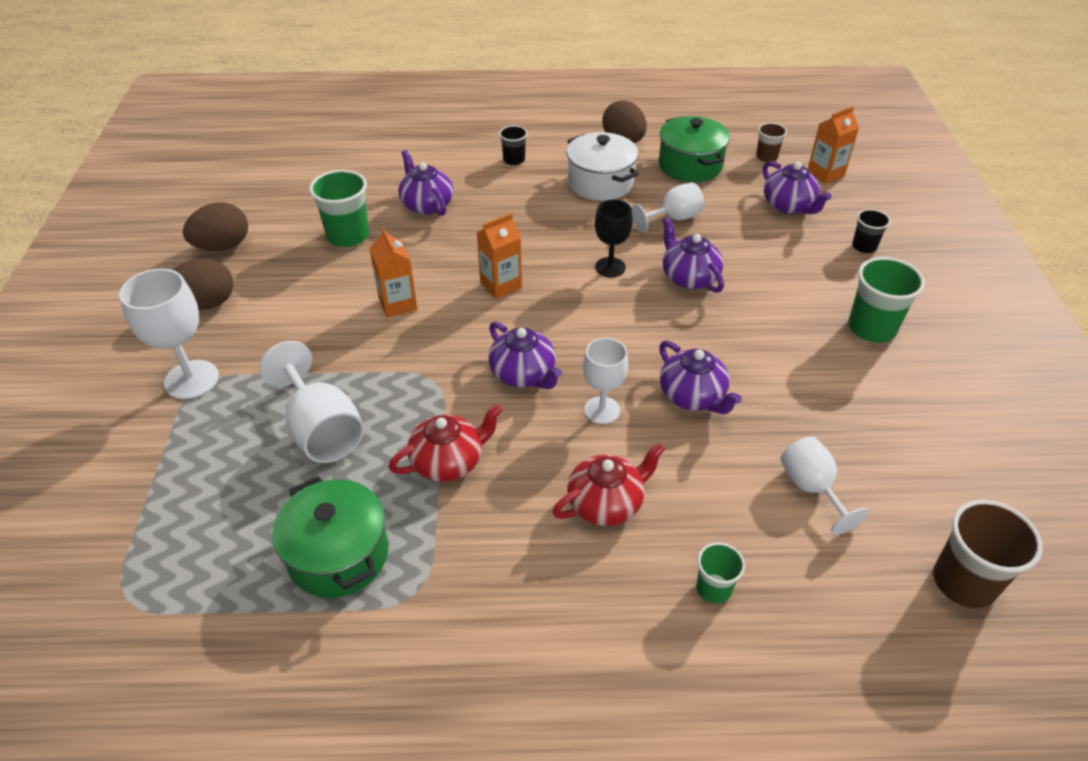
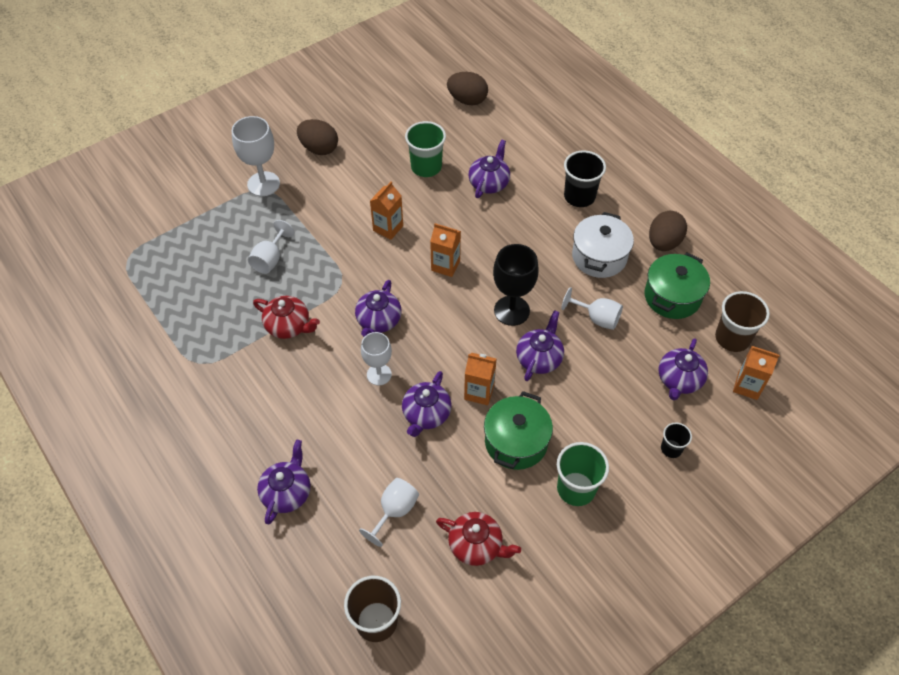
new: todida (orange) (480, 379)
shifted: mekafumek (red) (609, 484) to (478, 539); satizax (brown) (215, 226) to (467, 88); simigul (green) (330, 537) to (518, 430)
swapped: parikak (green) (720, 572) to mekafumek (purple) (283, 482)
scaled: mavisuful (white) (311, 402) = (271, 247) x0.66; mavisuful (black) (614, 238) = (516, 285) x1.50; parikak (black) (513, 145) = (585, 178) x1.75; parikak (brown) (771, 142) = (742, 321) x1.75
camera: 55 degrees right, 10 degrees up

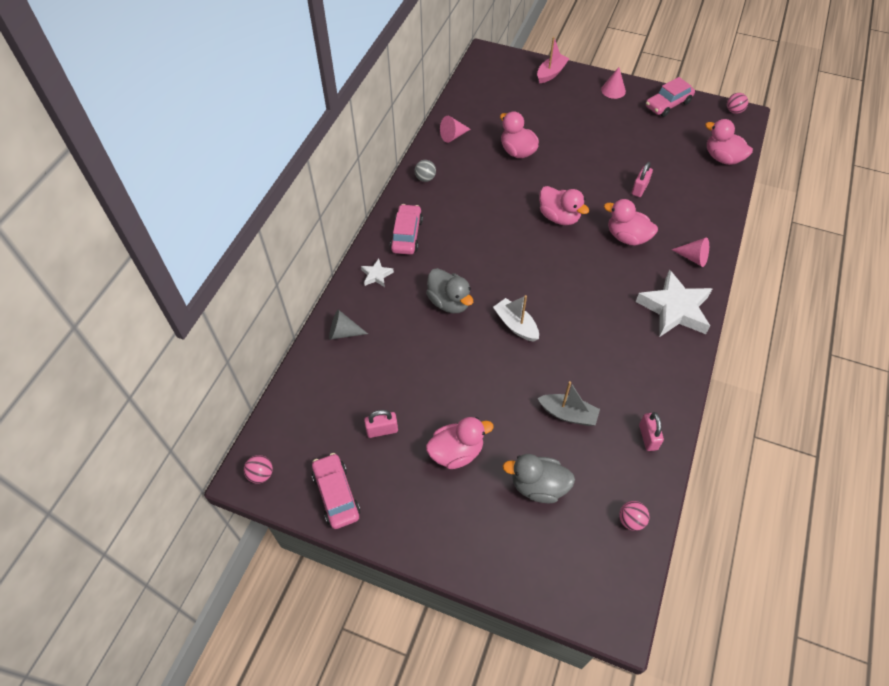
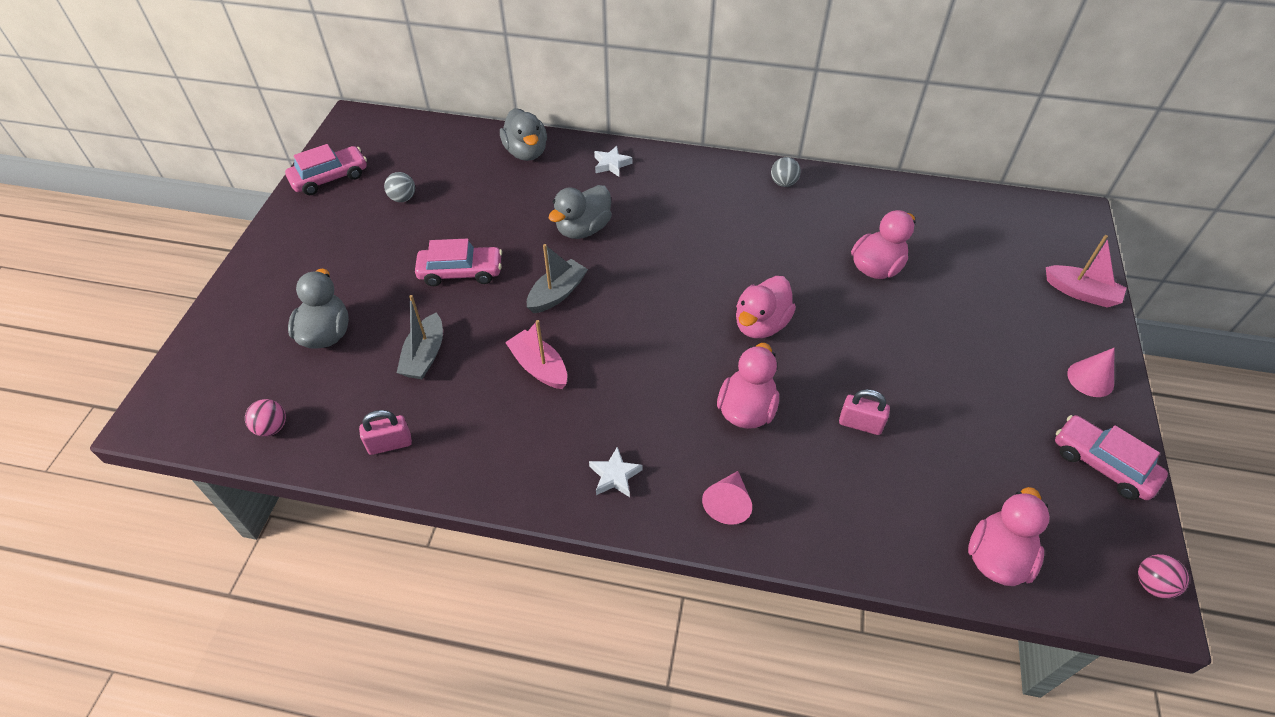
gone: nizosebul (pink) (258, 469); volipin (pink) (460, 443); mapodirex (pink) (455, 129)
new: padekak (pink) (536, 354)
shifted: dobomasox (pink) (406, 229) to (458, 262)
swapped: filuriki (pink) (381, 424) to nizosebul (grey) (399, 187); mapodirex (grey) (348, 325) to volipin (grey) (523, 134)
repainted: padekak (white) (516, 318) to padekak (grey) (557, 278)
scaled: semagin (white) (674, 303) = (615, 472) x0.45
camera: 80 degrees right, 5 degrees down

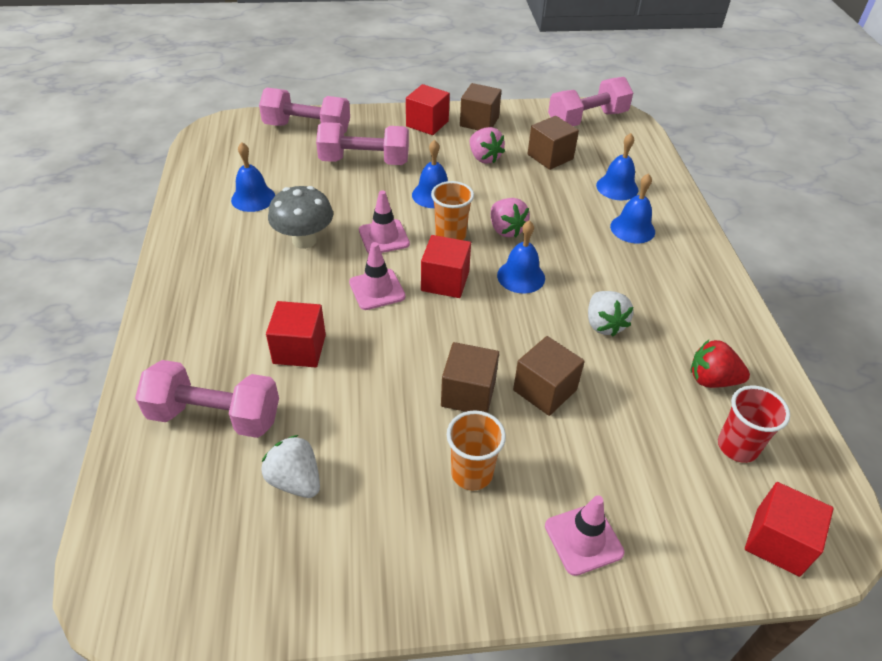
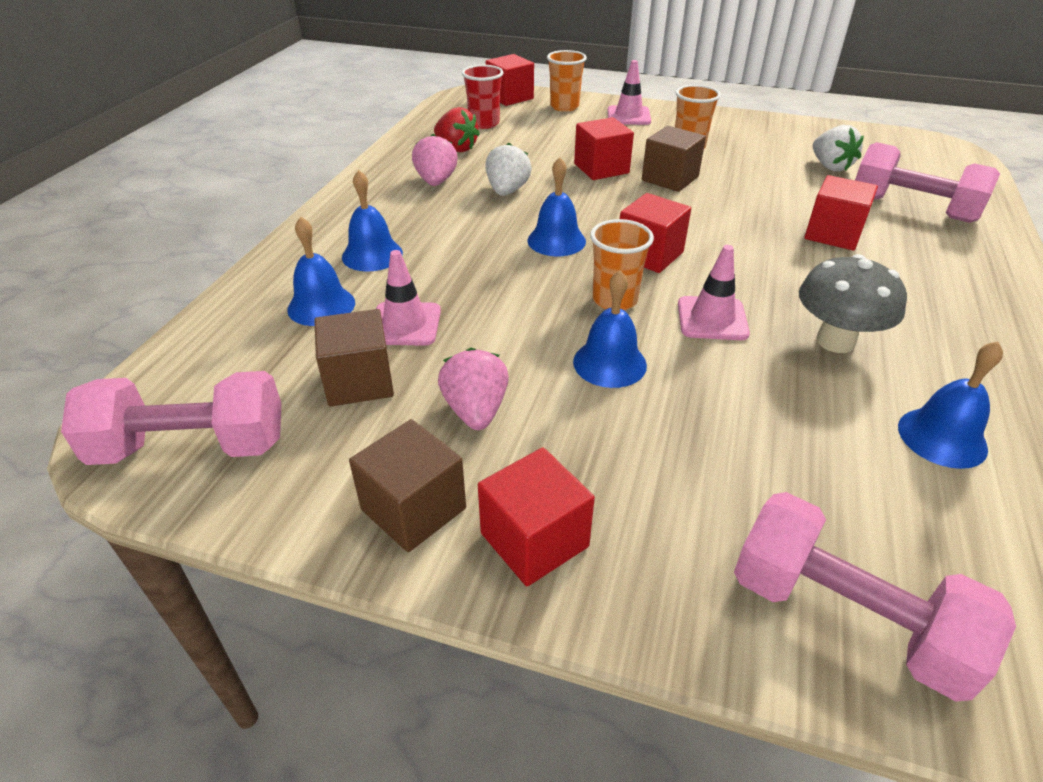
gone: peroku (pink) (362, 143)
new: parikak (orange) (567, 81)
shifted: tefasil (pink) (377, 276) to (408, 298); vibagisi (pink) (510, 218) to (435, 160)
repainted: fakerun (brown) (549, 376) to fakerun (red) (604, 148)
camera: 155 degrees left, 5 degrees down

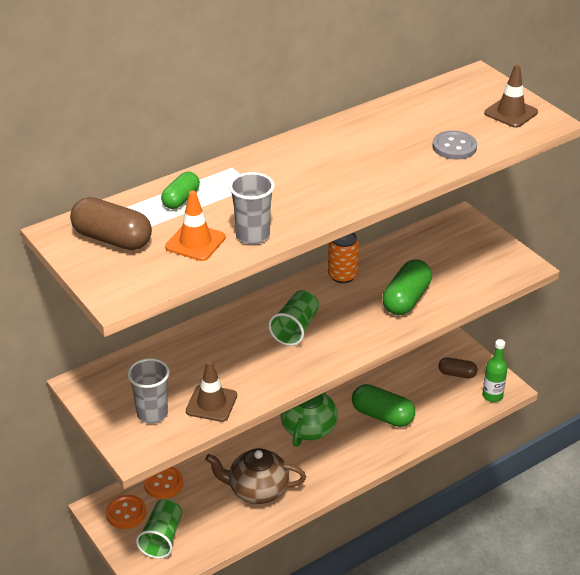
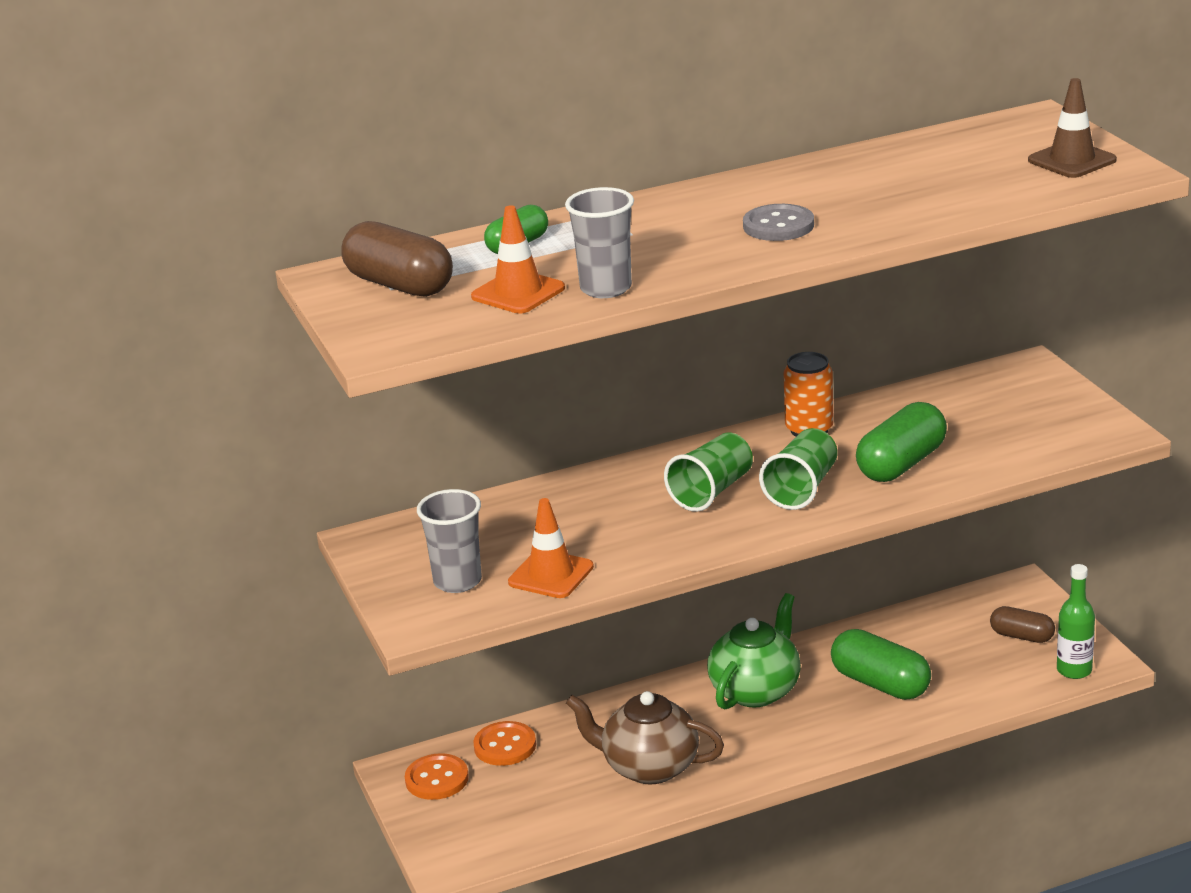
shifted: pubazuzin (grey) (455, 145) to (778, 222); parikak (green) (159, 529) to (798, 469)
repainted: tefasil (brown) (211, 391) to tefasil (orange) (551, 548)
camera: 15 degrees right, 10 degrees down

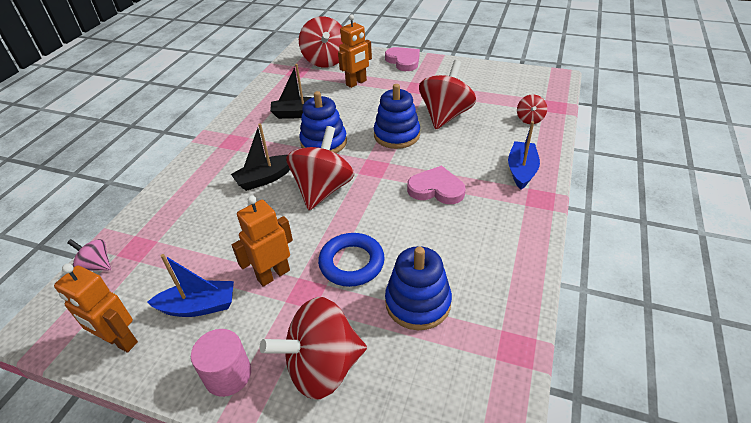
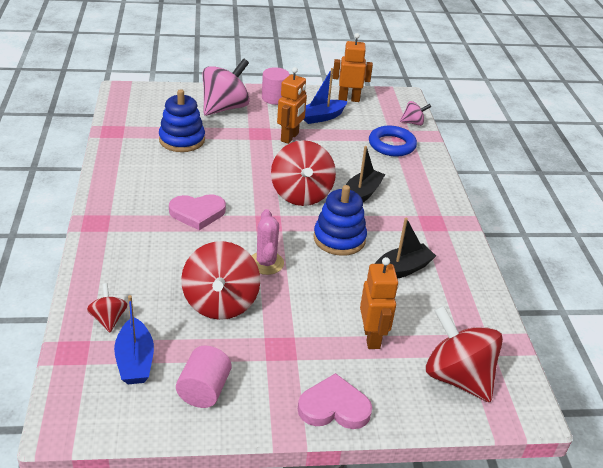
new: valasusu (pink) (203, 377)
shifted: padekak (blue) (524, 155) to (134, 339); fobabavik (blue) (351, 260) to (393, 141)
swapped: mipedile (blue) (397, 116) to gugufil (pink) (268, 242)
repainted: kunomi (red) (313, 348) to kunomi (pink) (226, 87)
rotated: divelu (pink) (402, 59) = (335, 401) 150 degrees clockwise; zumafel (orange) (355, 51) = (379, 303) 150 degrees clockwise
camera: 150 degrees right, 5 degrees down

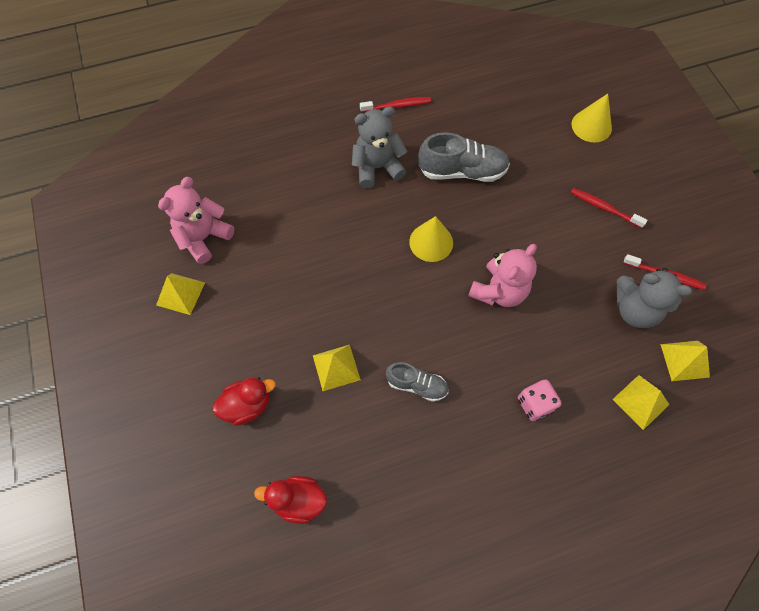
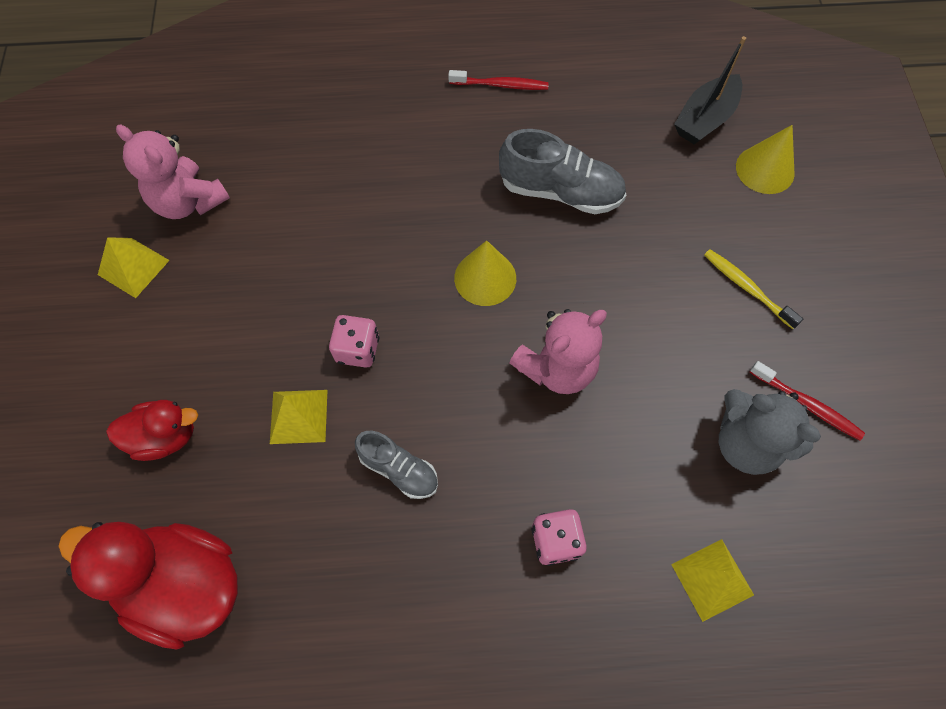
gone: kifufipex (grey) (379, 147); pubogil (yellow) (685, 361)
new: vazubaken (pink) (354, 341); padekak (black) (710, 90)
repainted: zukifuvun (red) (609, 208) to zukifuvun (yellow) (753, 289)
rotated: kifufipex (pink) (196, 220) = (173, 172) 105 degrees counterclockwise
scaled: volipin (red) (290, 500) = (148, 585) x1.72
camera: 15 degrees right, 0 degrees up

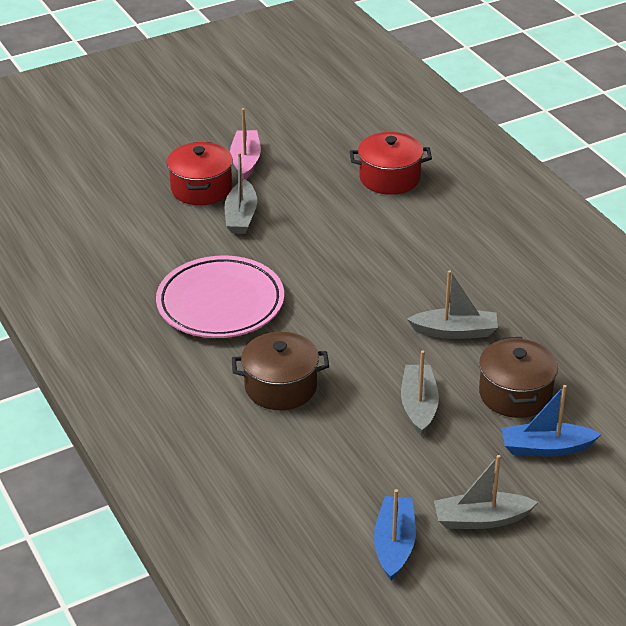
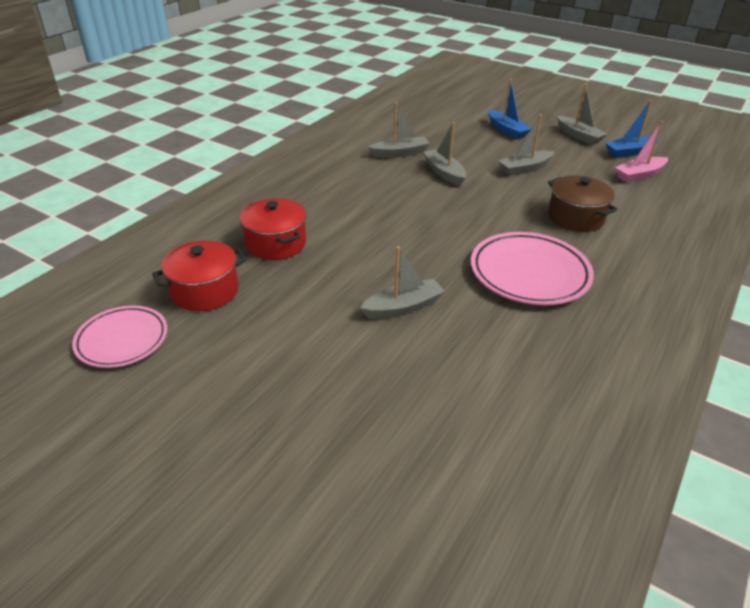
gone: simigul (brown) (518, 377)
new: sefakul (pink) (119, 336); padekak (grey) (399, 130)
shifted: simigul (red) (200, 173) to (199, 276); padekak (pink) (245, 144) to (641, 152)
camera: 120 degrees left, 0 degrees up

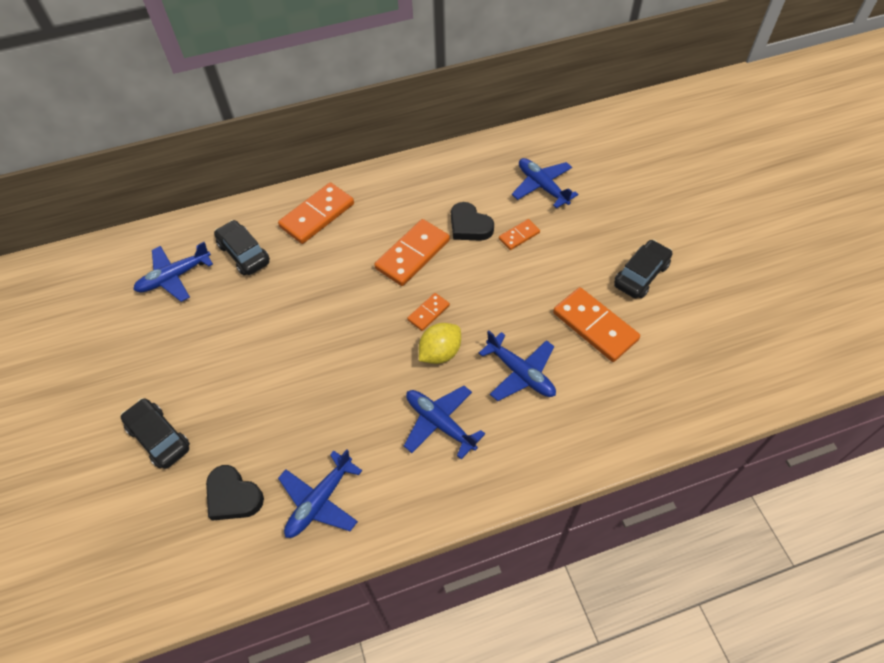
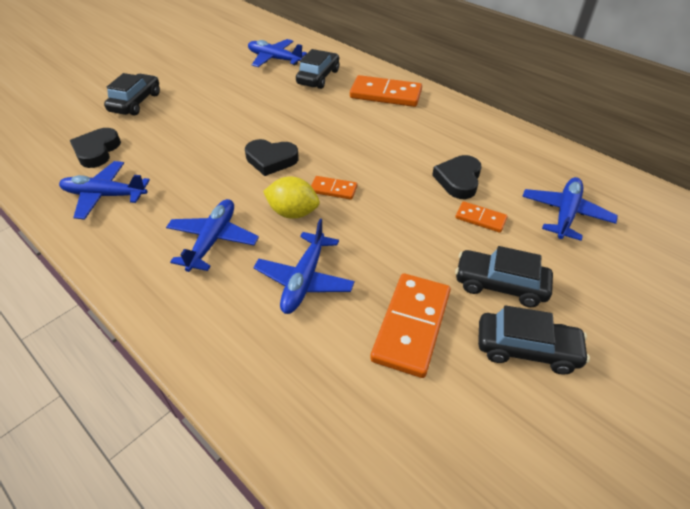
gone: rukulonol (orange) (412, 252)
new: divelu (black) (272, 157); dobomasox (black) (504, 276)
camera: 60 degrees right, 10 degrees down

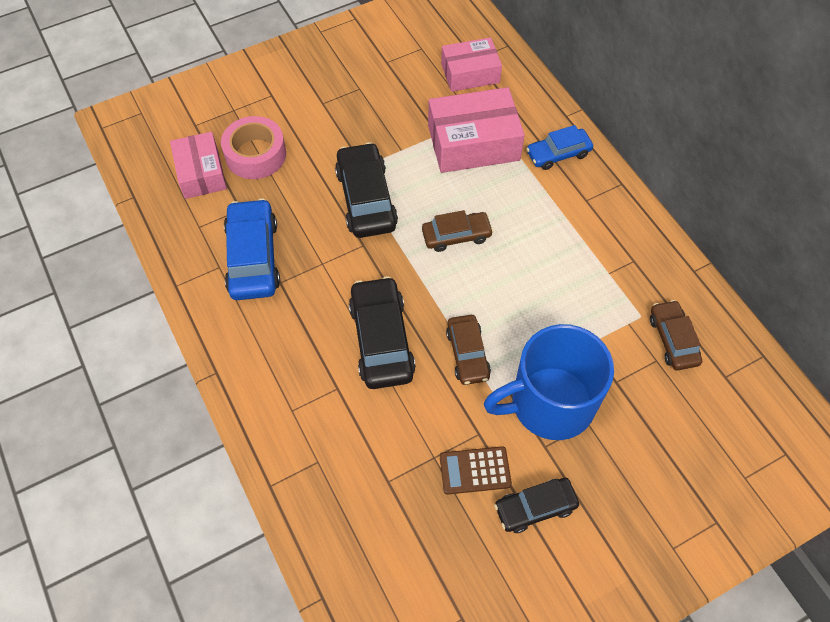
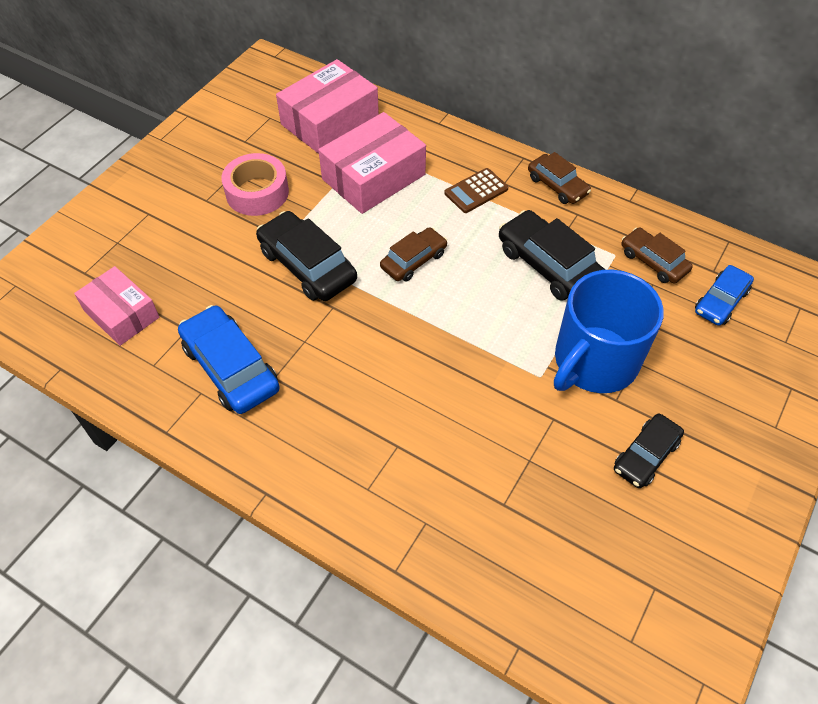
shifted: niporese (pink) (253, 147) to (255, 184); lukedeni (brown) (476, 470) to (476, 190); dobomasox (black) (382, 332) to (552, 255); dobomasox (brown) (468, 350) to (559, 178); dobomasox (blue) (559, 147) to (724, 295)
scaled: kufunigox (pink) (471, 64) = (327, 106) x1.52
camera: 30 degrees left, 5 degrees down

